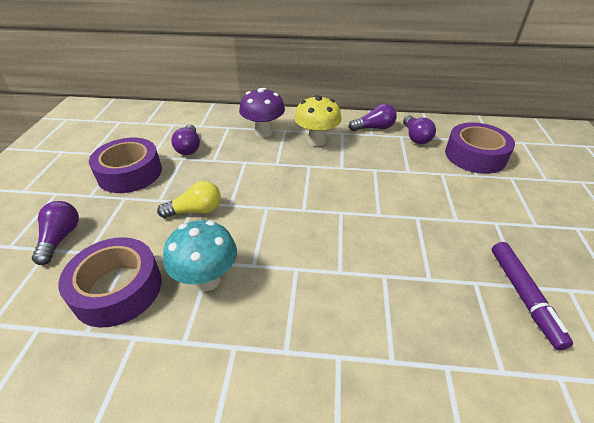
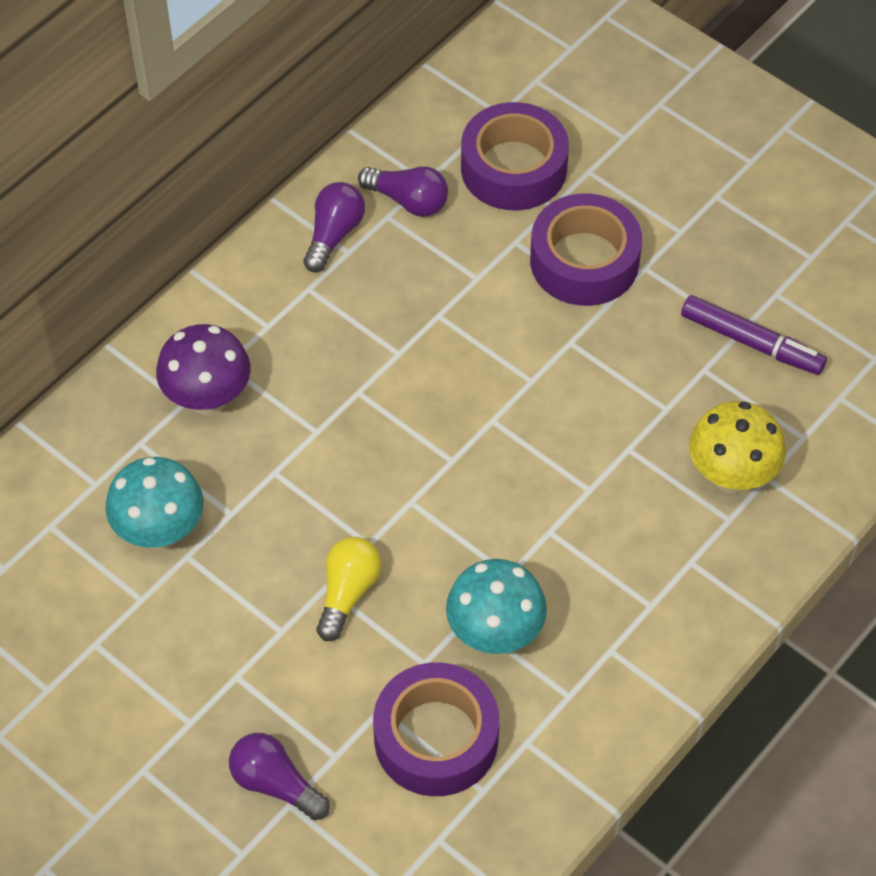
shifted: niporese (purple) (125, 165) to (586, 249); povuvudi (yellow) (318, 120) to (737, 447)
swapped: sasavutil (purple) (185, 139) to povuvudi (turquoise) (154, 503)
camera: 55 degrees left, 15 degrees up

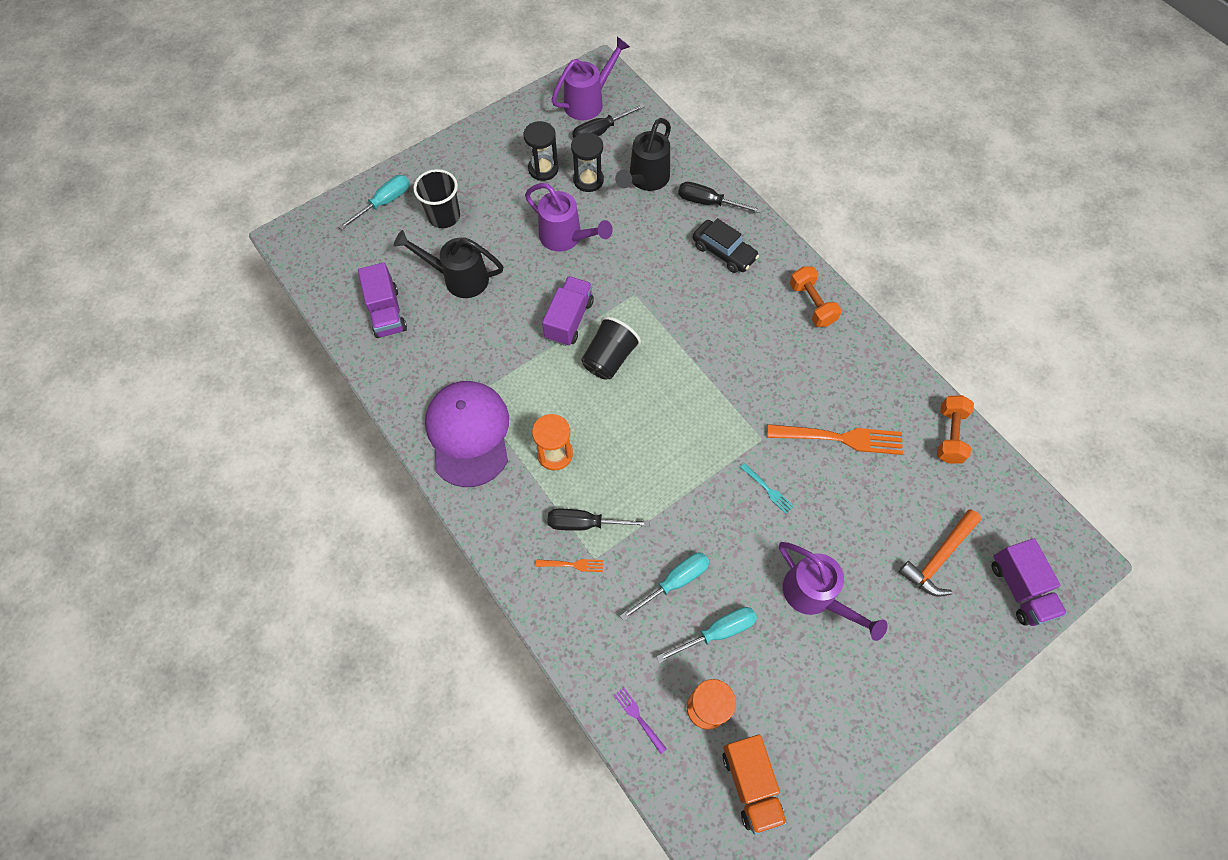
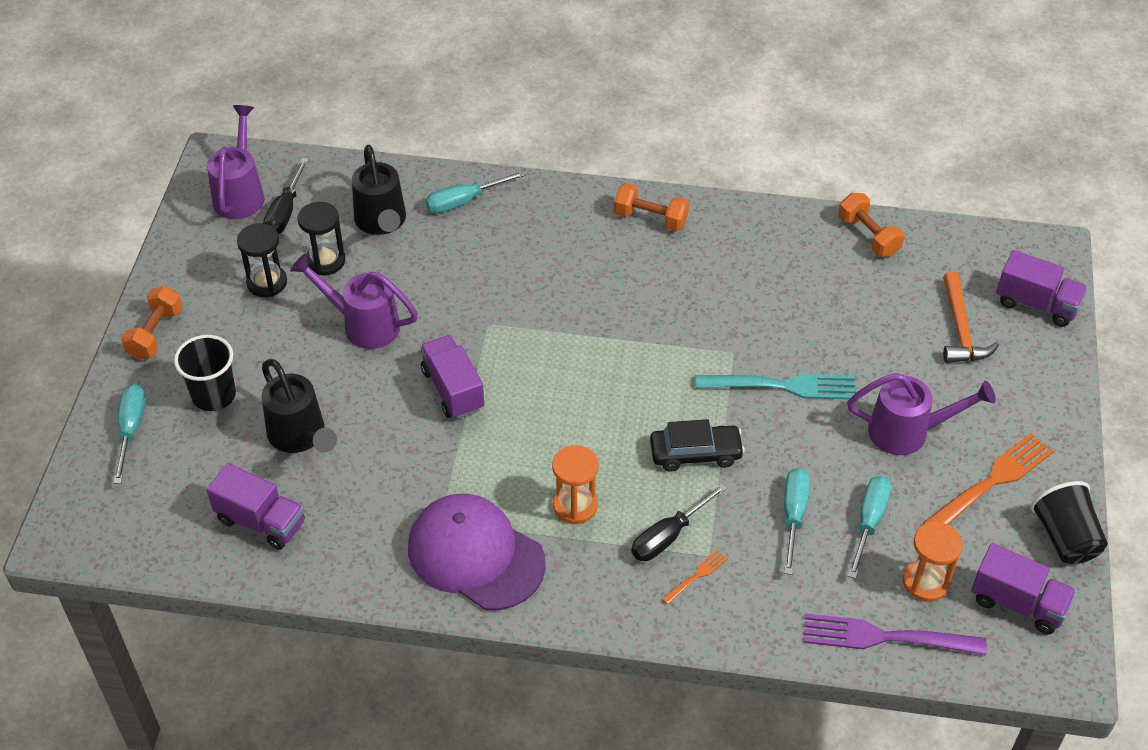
new: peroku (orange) (152, 323)
shifted: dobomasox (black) (726, 245) to (697, 445); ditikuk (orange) (835, 439) to (988, 479); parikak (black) (611, 348) to (1069, 522)
repainted: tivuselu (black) (720, 197) to tivuselu (turquoise) (475, 192); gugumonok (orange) (755, 784) to gugumonok (purple) (1023, 588)
rotated: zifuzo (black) (448, 264) = (299, 406) 90 degrees counterclockwise; zifuzo (purple) (569, 217) = (354, 301) 150 degrees counterclockwise
scaled: ditikuk (turquoise) (767, 488) = (775, 386) x2.13; ditikuk (purple) (640, 720) = (895, 634) x2.13
camera: 45 degrees left, 15 degrees down

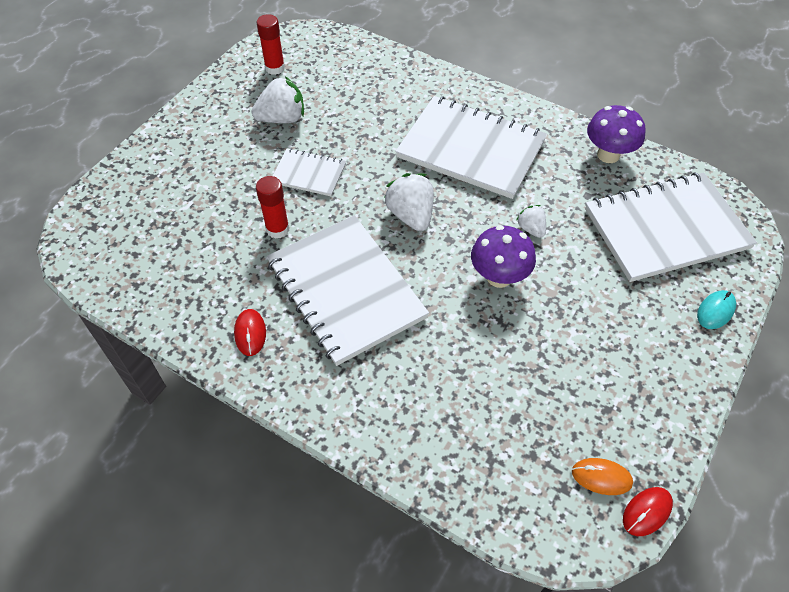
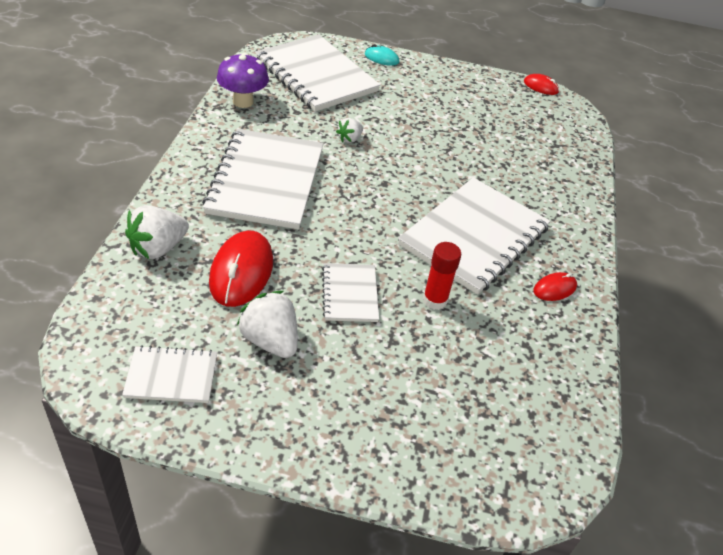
gone: povuvudi (purple) (503, 256); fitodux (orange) (602, 476)
new: fitodux (red) (241, 268)
shifted: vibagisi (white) (408, 202) to (157, 232)
swapped: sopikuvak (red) (270, 44) to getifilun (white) (169, 374)
camera: 115 degrees left, 10 degrees down

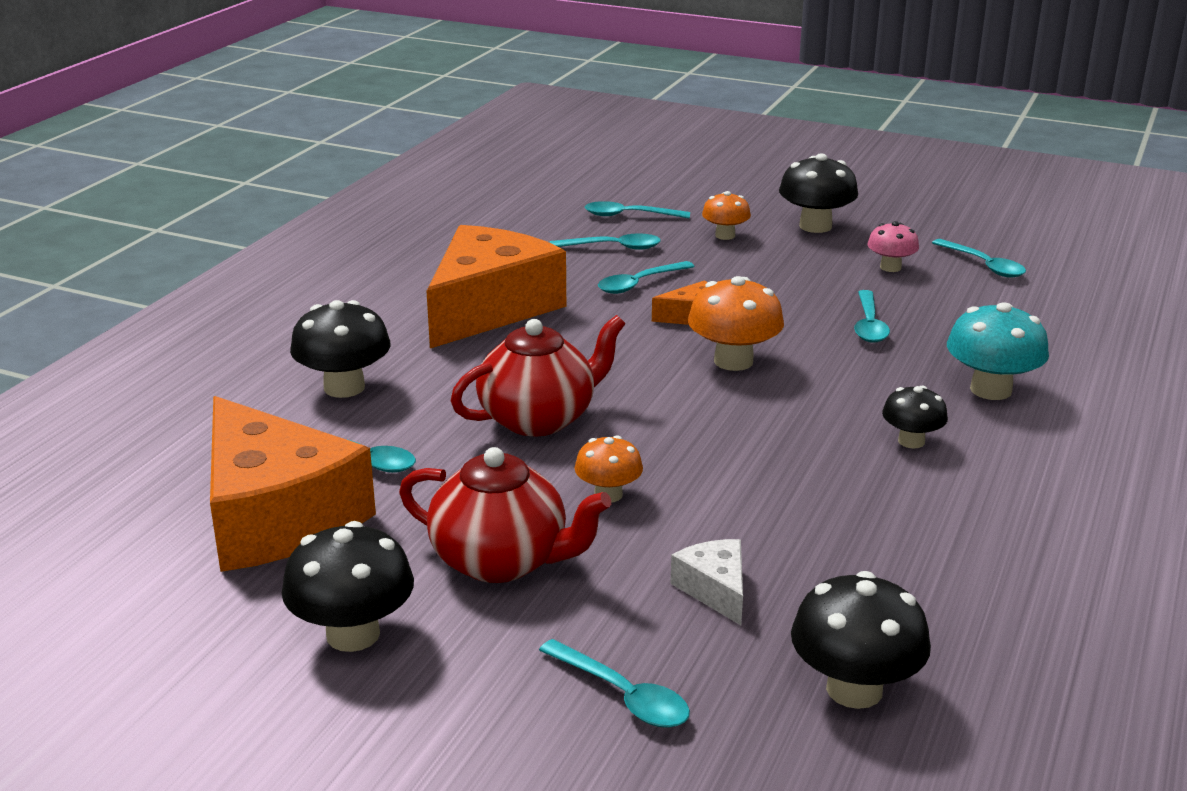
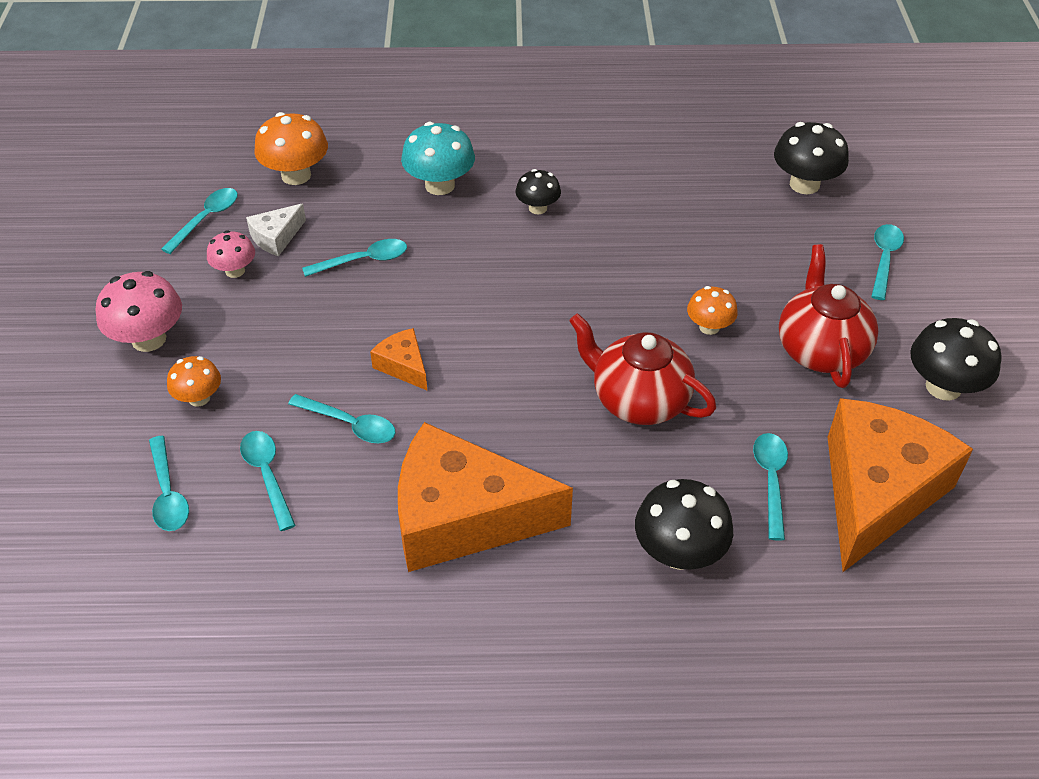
shifted: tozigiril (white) (706, 582) to (276, 230); povuvudi (orange) (736, 323) to (291, 148)
repainted: povuvudi (black) (818, 193) to povuvudi (pink) (139, 311)
camera: 115 degrees left, 20 degrees up

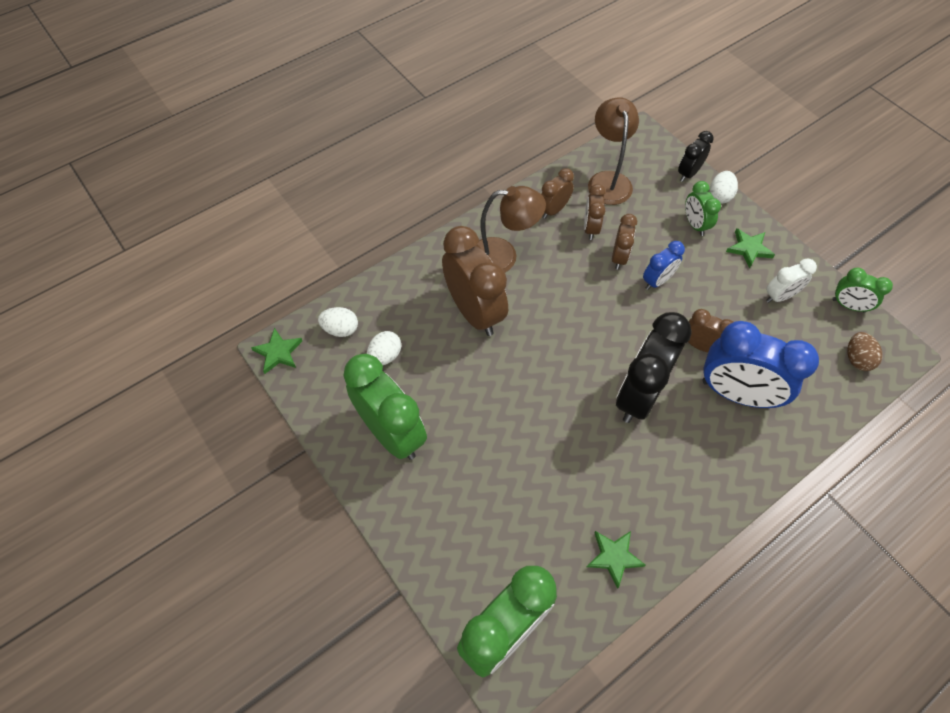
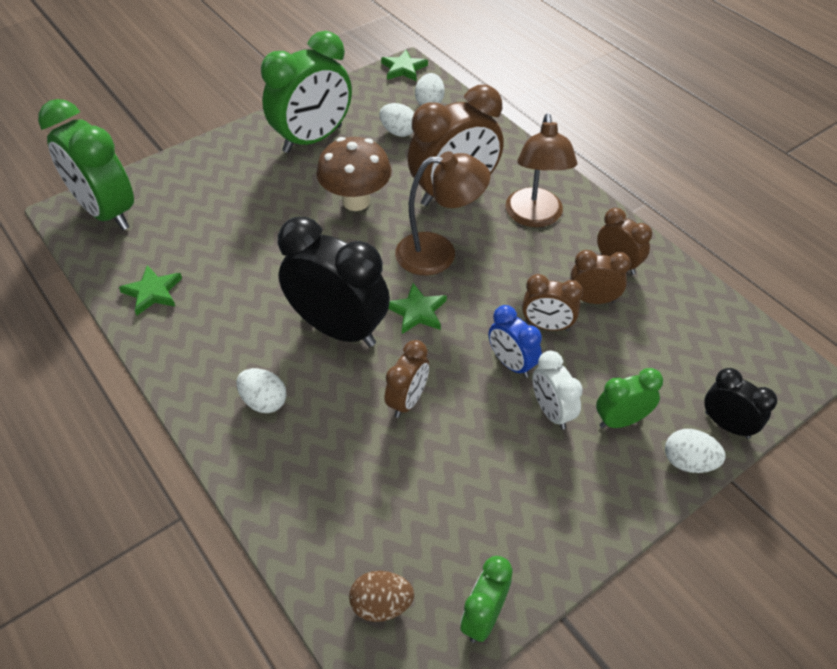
gone: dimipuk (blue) (760, 364)
new: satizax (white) (261, 390); povuvudi (brown) (354, 174)
shifted: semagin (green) (750, 248) to (417, 308); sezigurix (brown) (613, 151) to (442, 213); dimipuk (white) (791, 280) to (557, 390)
camera: 90 degrees right, 10 degrees down

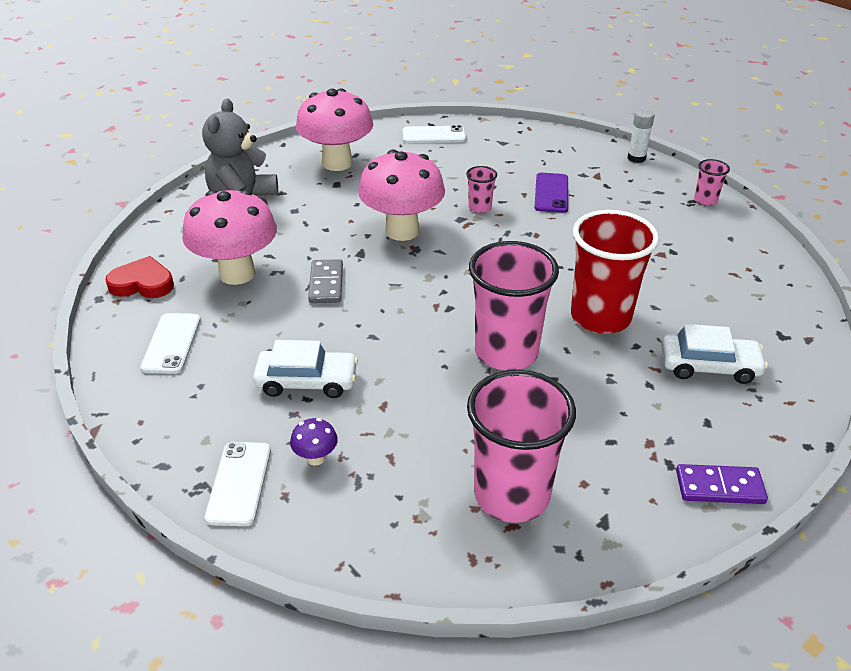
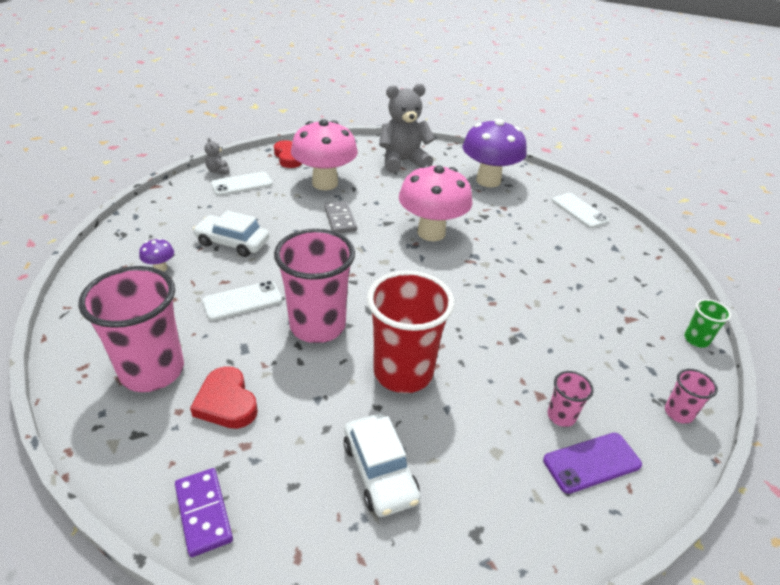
new: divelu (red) (224, 397); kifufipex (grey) (217, 156)
shifted: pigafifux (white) (238, 484) to (242, 301); pigafifux (purple) (551, 193) to (592, 463); parikak (pink) (481, 189) to (570, 399)
swapped: sopikuvak (white) (641, 136) to parikak (green) (707, 323)
repainted: povuvudi (pink) (334, 129) to povuvudi (purple) (494, 153)
rotated: dobomasox (white) (305, 369) = (231, 233) 135 degrees clockwise; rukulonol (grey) (325, 281) = (340, 217) 75 degrees counterclockwise
camera: 60 degrees right, 0 degrees up

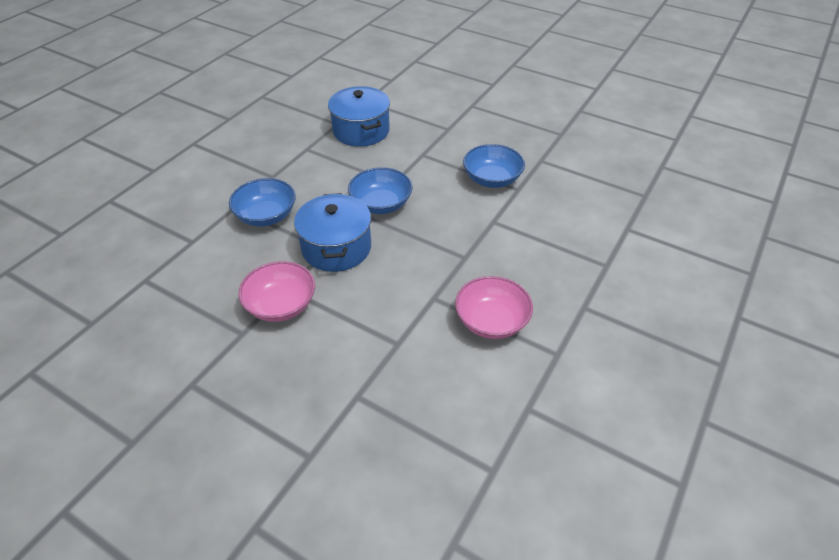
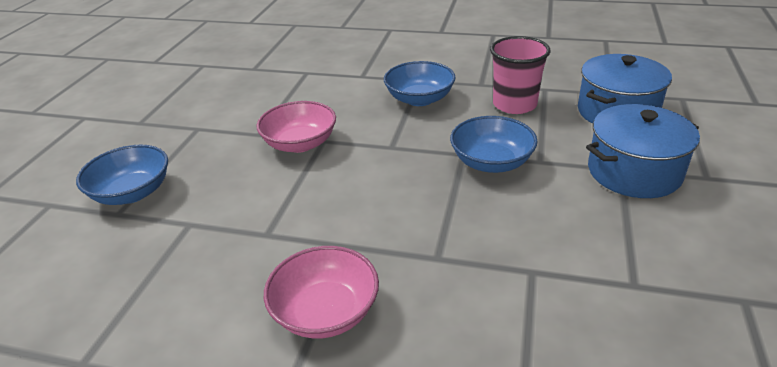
new: parikak (pink) (520, 75)
shifted: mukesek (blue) (494, 166) to (122, 175); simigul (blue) (332, 232) to (643, 151)
camera: 75 degrees right, 10 degrees down

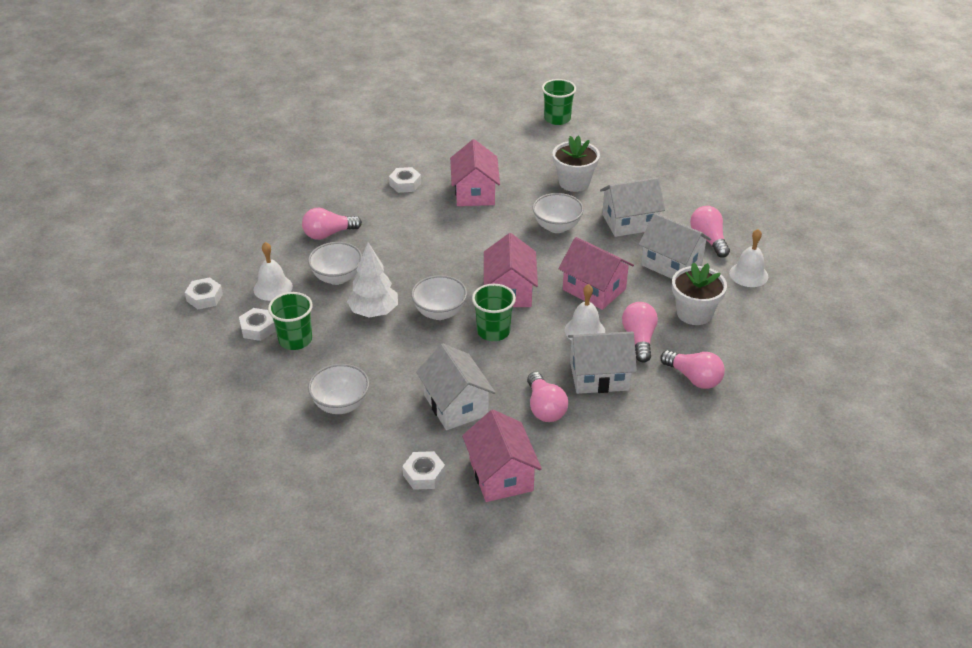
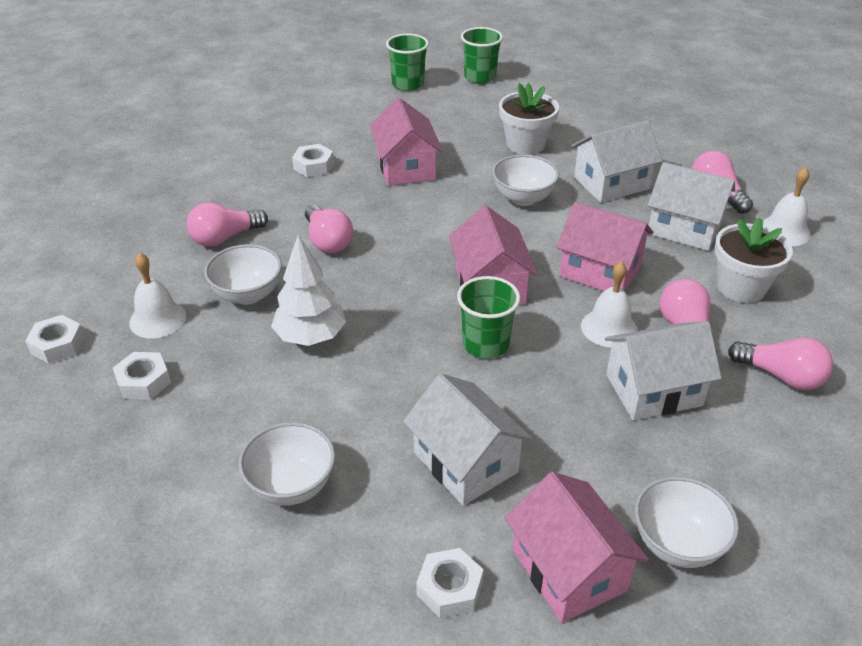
shifted: sasavutil (pink) (547, 397) to (329, 229); parikak (green) (290, 321) to (407, 62); mukesek (white) (439, 297) to (687, 522)
camera: 10 degrees left, 0 degrees up

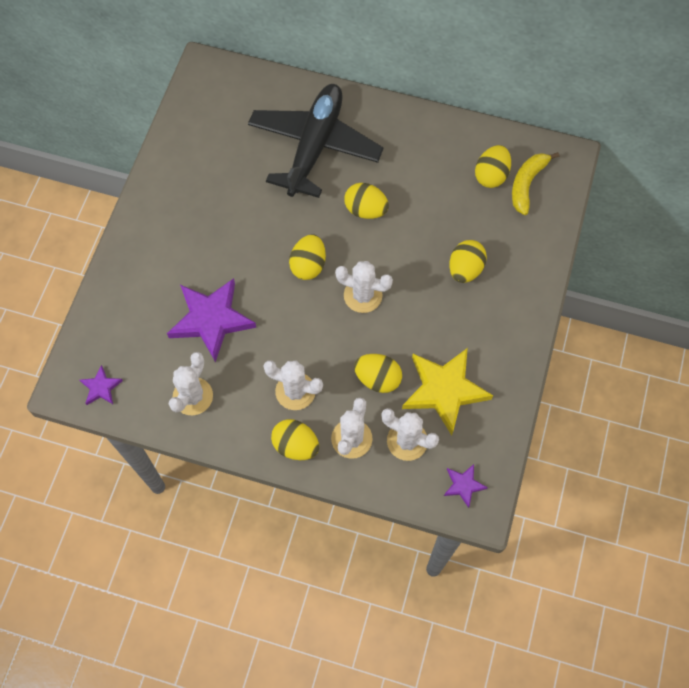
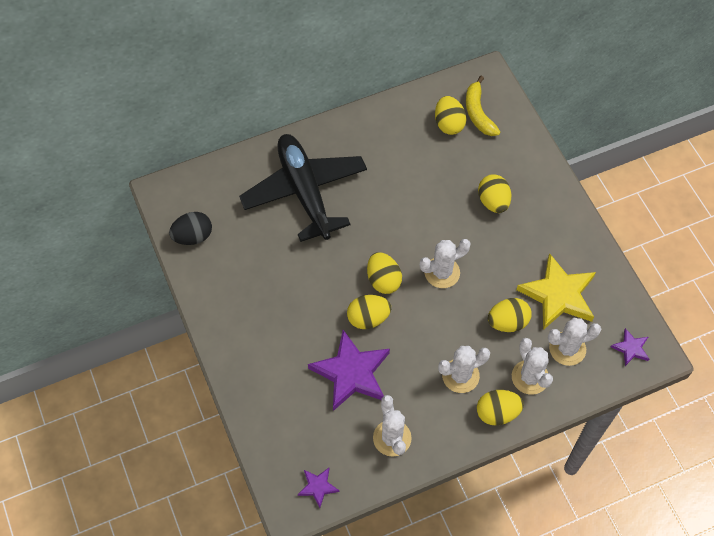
new: satizax (black) (190, 228)
shifted: satizax (yellow) (366, 201) to (369, 312)
camera: 40 degrees left, 5 degrees down

